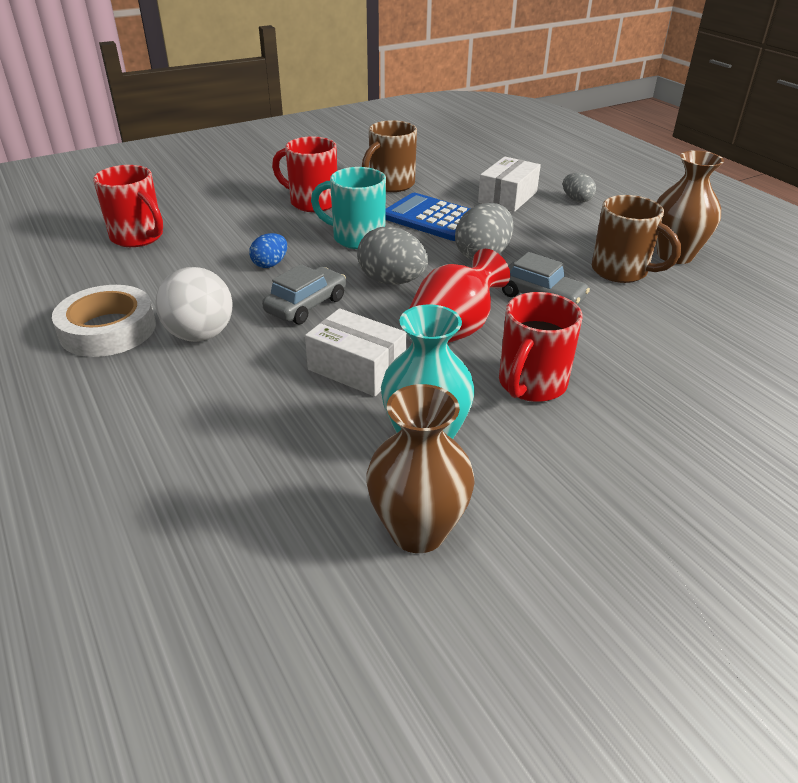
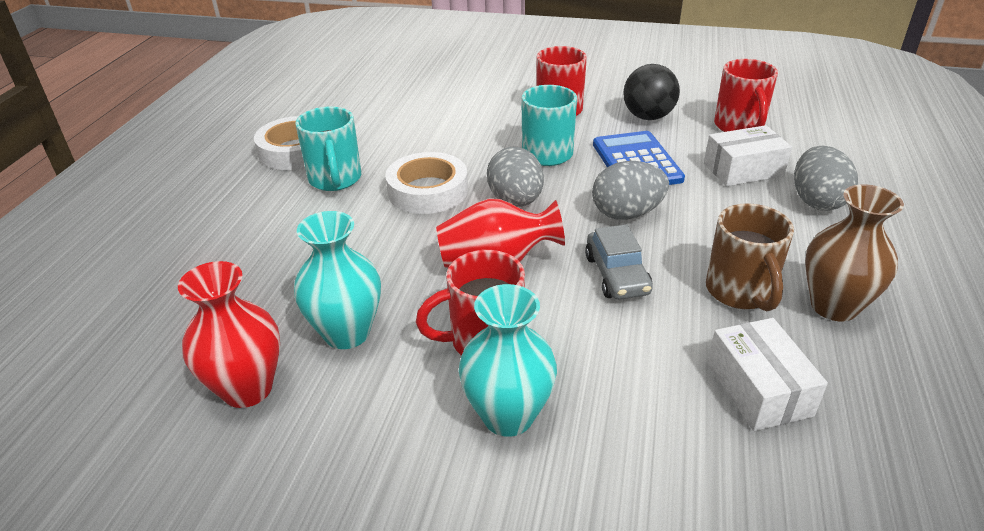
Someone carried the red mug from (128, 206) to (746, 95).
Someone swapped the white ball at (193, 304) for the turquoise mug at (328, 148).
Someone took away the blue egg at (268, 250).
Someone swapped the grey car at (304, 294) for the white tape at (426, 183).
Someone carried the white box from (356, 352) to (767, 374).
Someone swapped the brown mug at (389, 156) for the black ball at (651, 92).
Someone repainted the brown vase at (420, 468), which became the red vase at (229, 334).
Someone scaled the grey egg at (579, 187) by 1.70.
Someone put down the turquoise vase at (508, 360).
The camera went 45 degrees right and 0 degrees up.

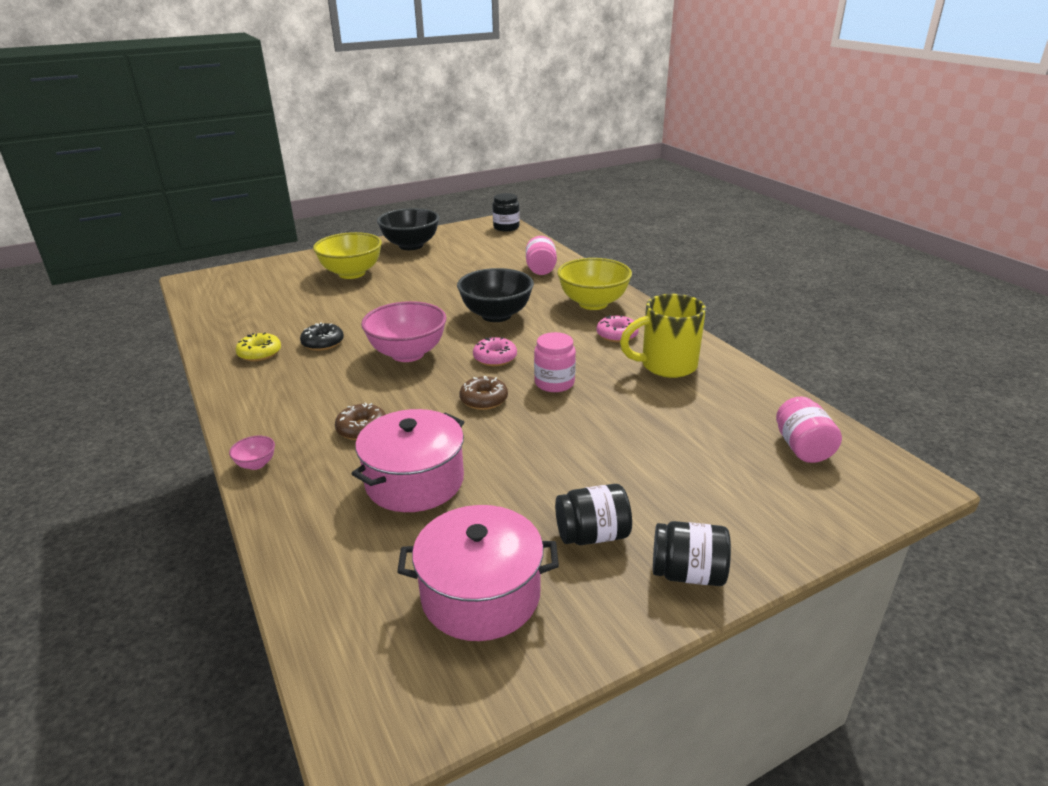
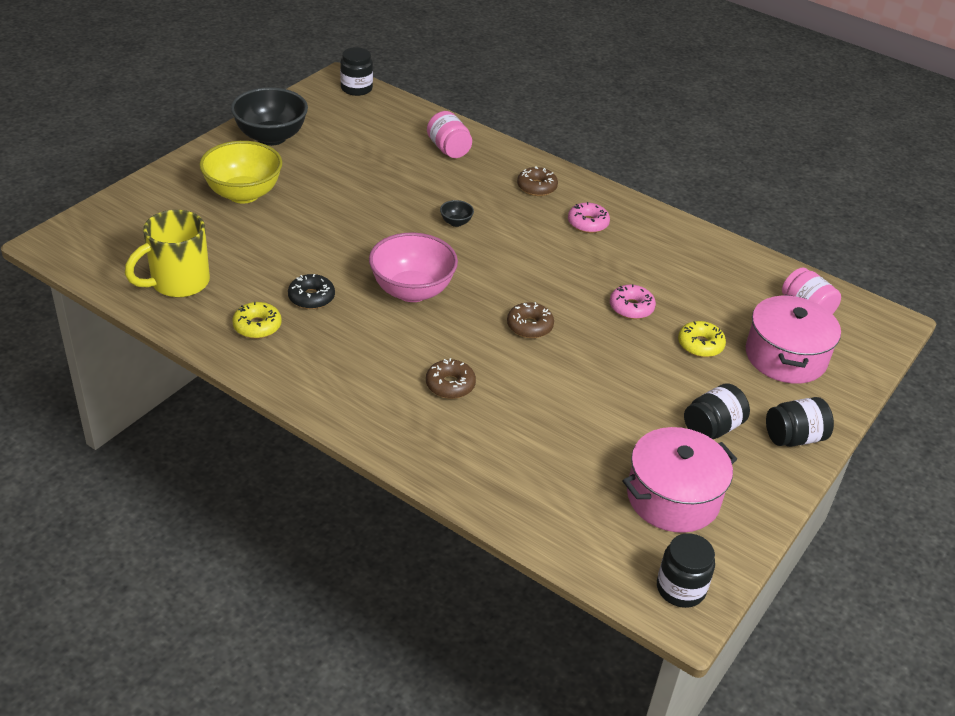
Someone took away the pink bowl at (252, 453).
Someone carried the pink pot from (408, 460) to (793, 339).
Someone scaled the black bowl at (495, 295) by 0.42.
Someone carried the pink donut from (495, 351) to (633, 301).
Someone took away the pink jar at (555, 362).
Someone swapped the yellow bowl at (594, 284) for the brown donut at (537, 181).
Someone carried the yellow mug from (663, 336) to (167, 254).
Someone put down the black jar at (686, 570).
Someone put down the yellow donut at (702, 339).
The camera went 30 degrees left and 10 degrees up.

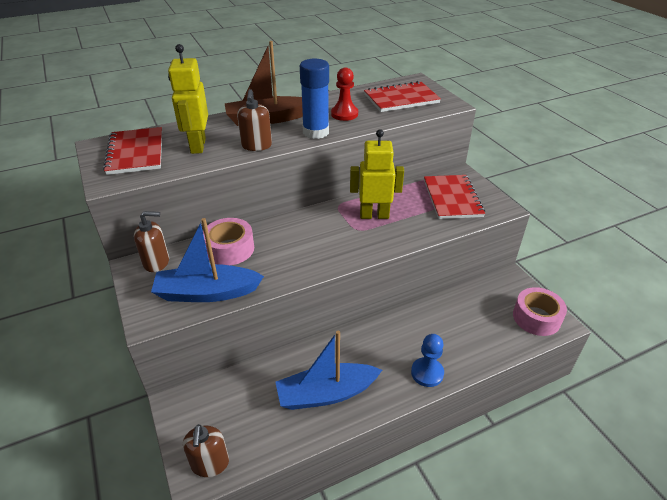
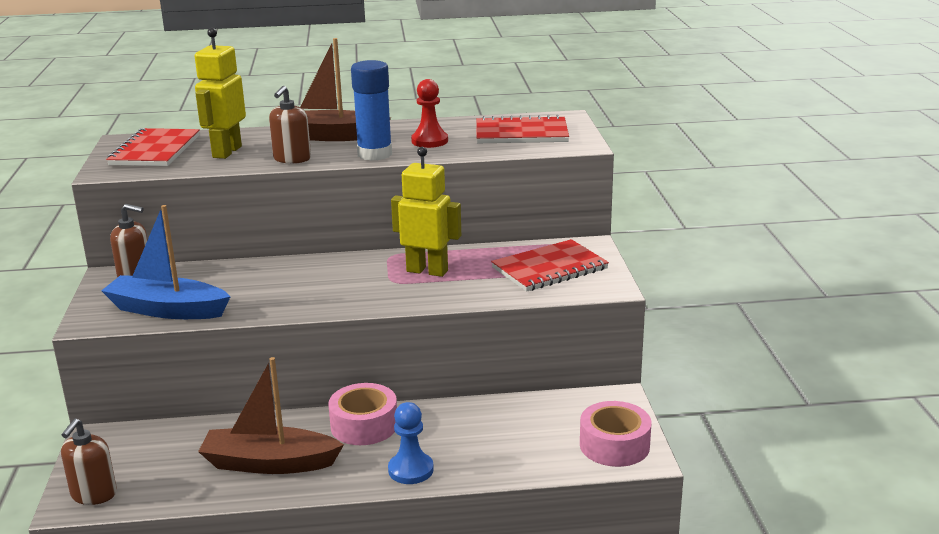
Someone carried the pink tape from (228, 241) to (362, 414).
Someone repainted the blue boat at (328, 370), which became the brown boat at (271, 415).
Someone rotated the red notebook at (454, 197) by 45 degrees clockwise.
The camera went 20 degrees right and 15 degrees down.

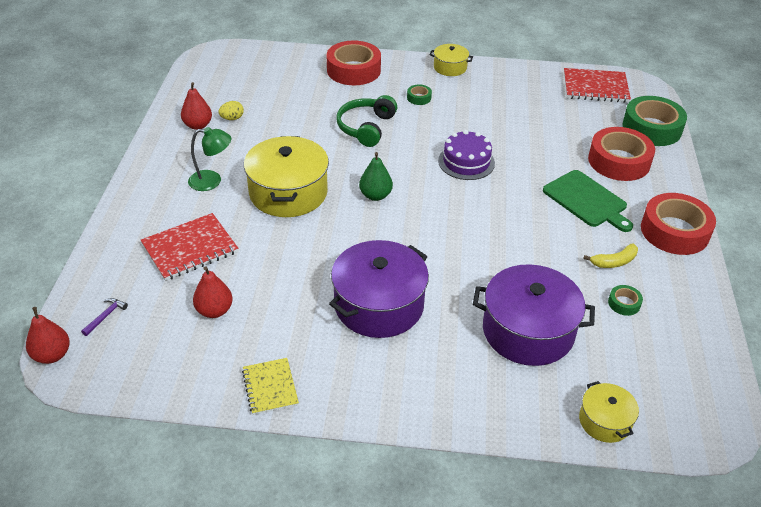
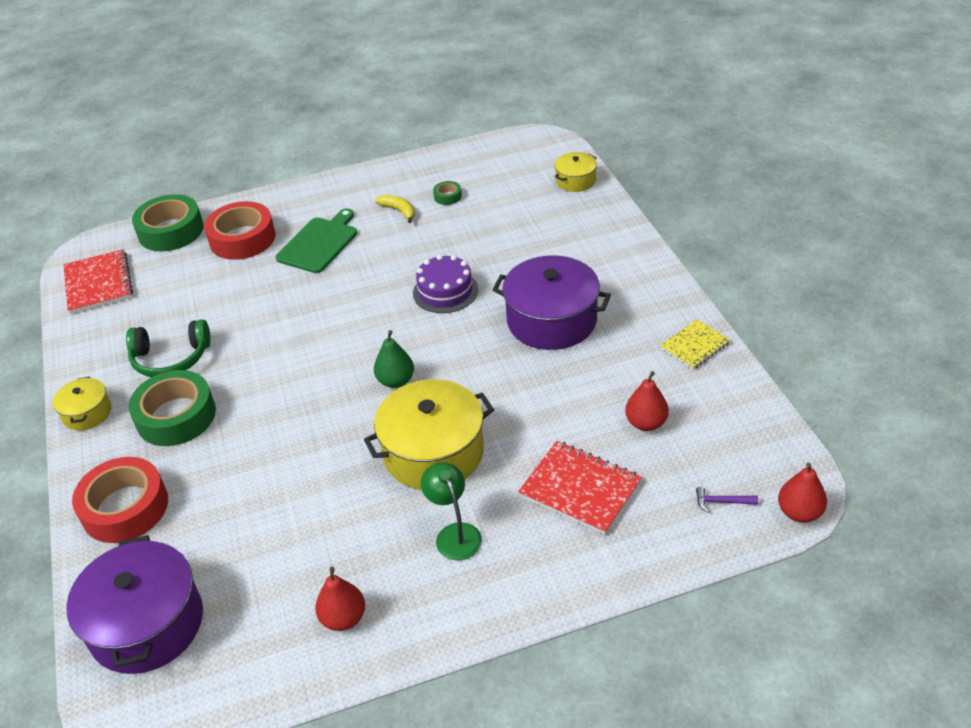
Someone took away the yellow egg at (231, 110).
Someone carried the green headphones from (366, 121) to (168, 348).
Someone scaled the green tape at (419, 94) by 2.31.
Someone carried the purple cake from (466, 155) to (445, 284).
Someone carried the purple pot from (534, 315) to (134, 604).
Someone took away the red tape at (678, 224).
The camera went 110 degrees left and 0 degrees up.

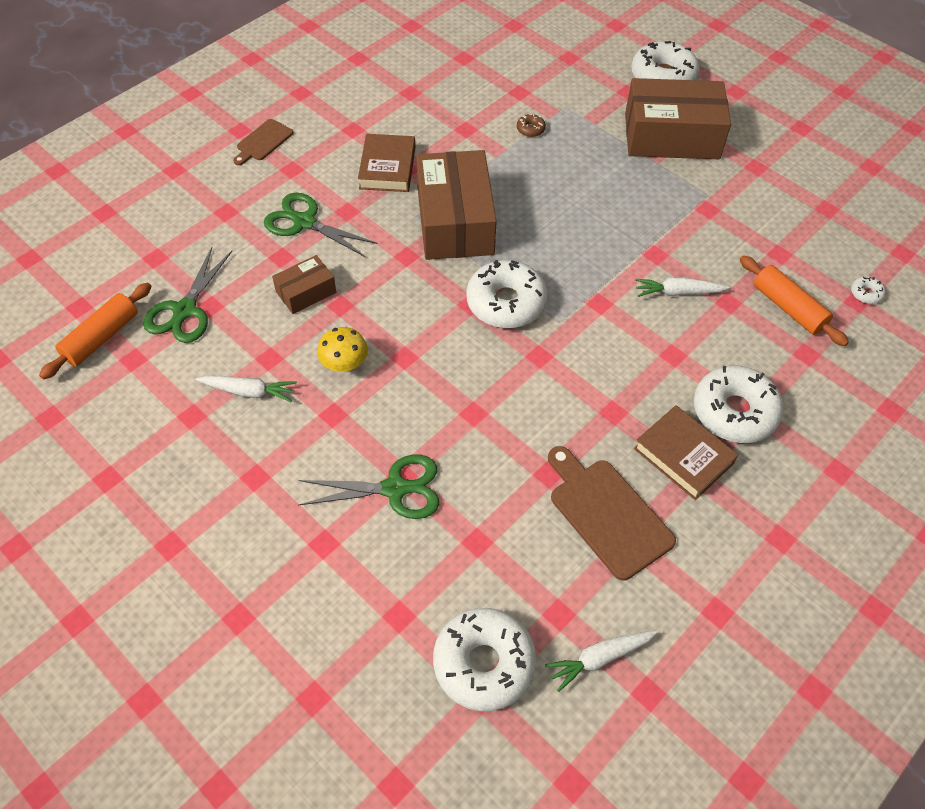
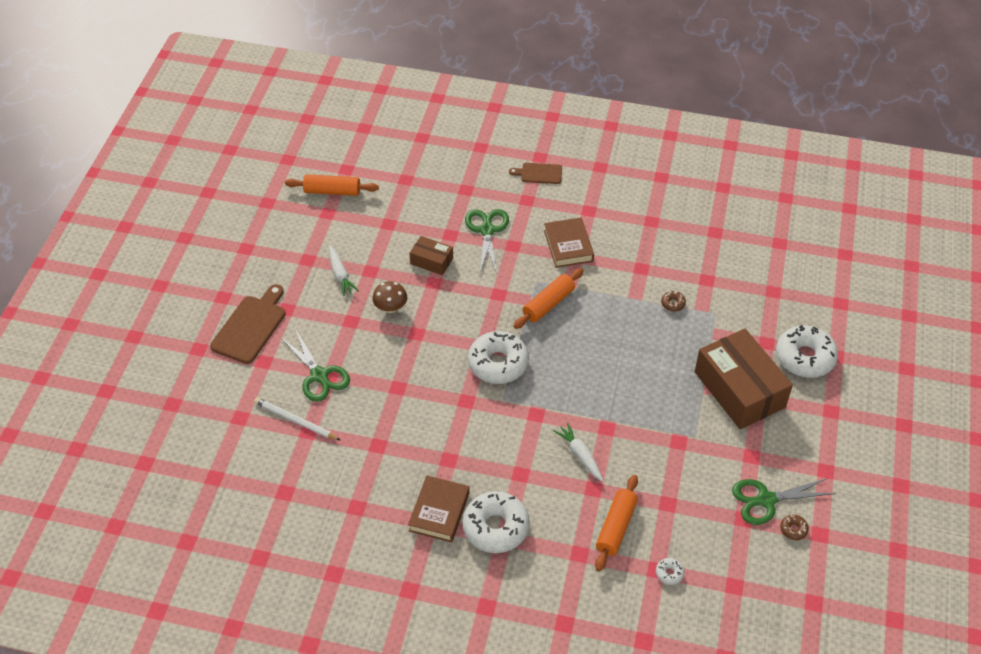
Someone carried the green scissors from (187, 295) to (784, 501).
Someone repainted the yellow mushroom at (342, 349), which became the brown mushroom at (389, 297).
Someone rotated the brown book at (386, 163) by 75 degrees counterclockwise.
Someone swapped the brown box at (456, 205) for the orange rolling pin at (548, 298).
Someone took away the white donut at (484, 659).
Someone took away the white carrot at (601, 661).
Someone carried the brown cutting board from (612, 513) to (248, 324).
Someone put down the white pencil at (297, 418).
Someone put down the brown donut at (794, 527).
The camera went 60 degrees right and 5 degrees down.

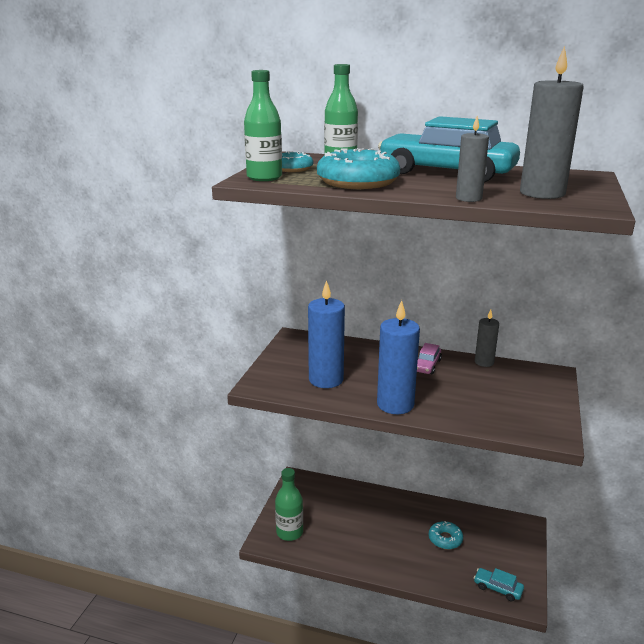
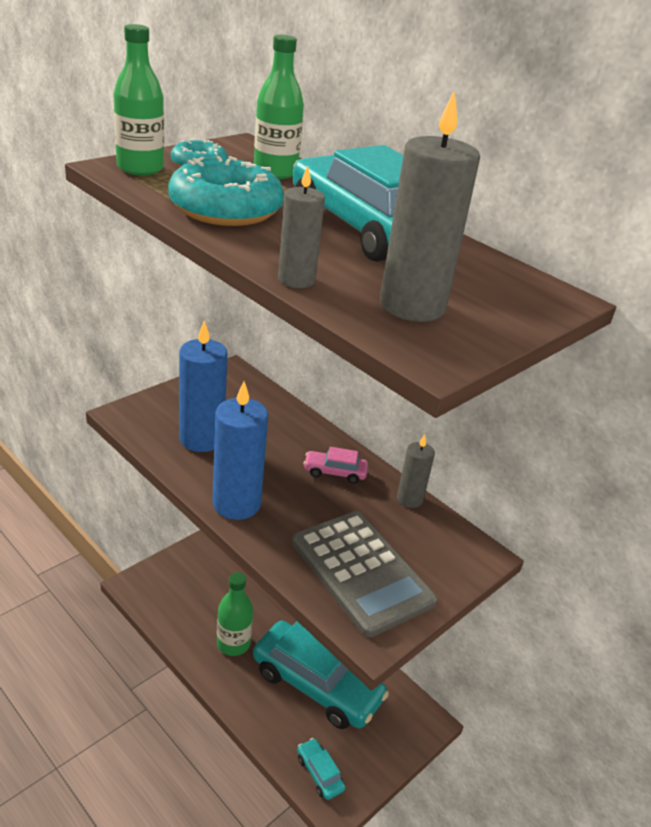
Someone carried the green bottle from (289, 504) to (235, 614).
Someone rotated the pink car at (429, 358) by 45 degrees clockwise.
Someone swapped the turquoise donut at (446, 535) for the turquoise car at (321, 675).
Someone put down the grey calculator at (364, 574).
The camera went 25 degrees right and 10 degrees up.

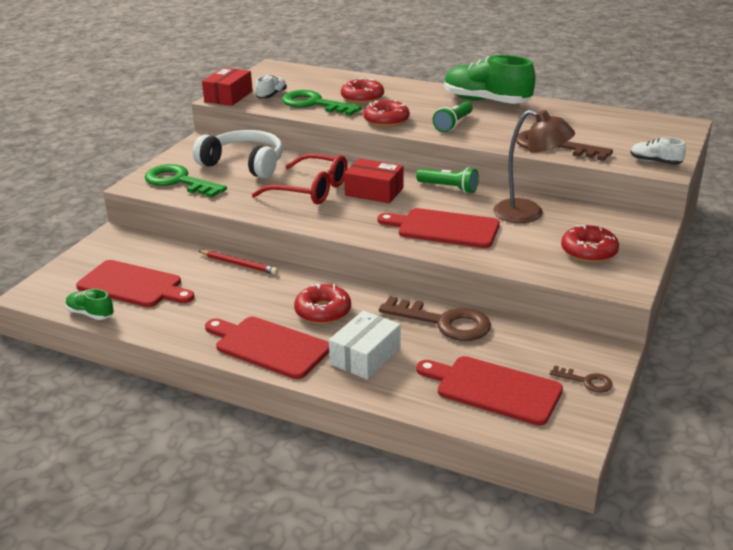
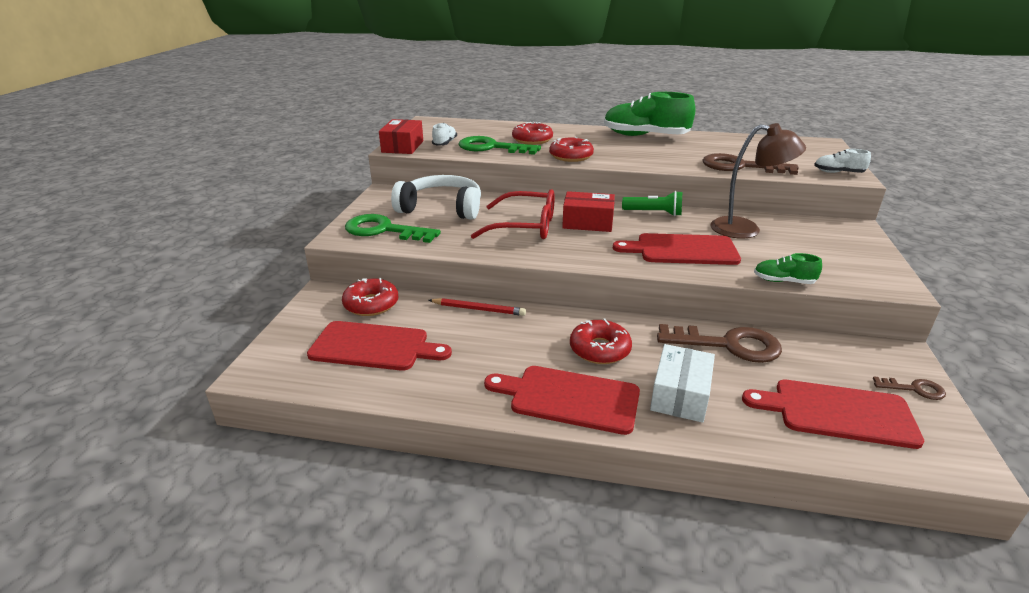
Someone carried the green shoe from (89, 304) to (788, 268).
Someone took away the green flashlight at (453, 116).
Someone carried the red donut from (590, 243) to (370, 297).
The camera went 15 degrees left and 0 degrees up.

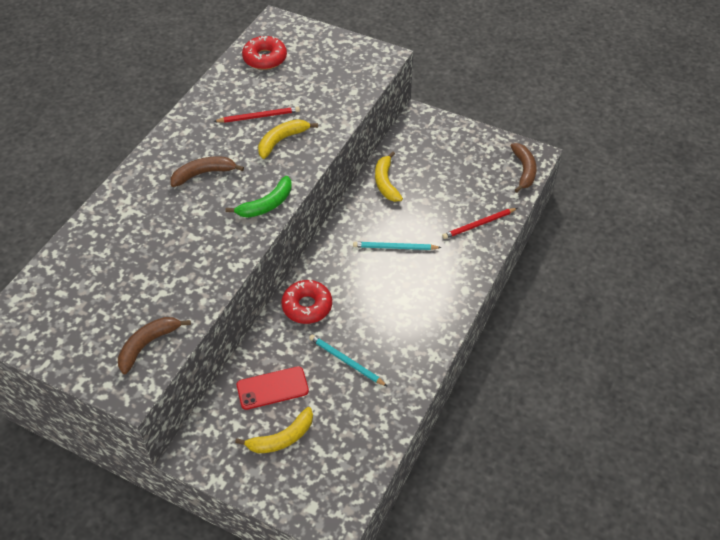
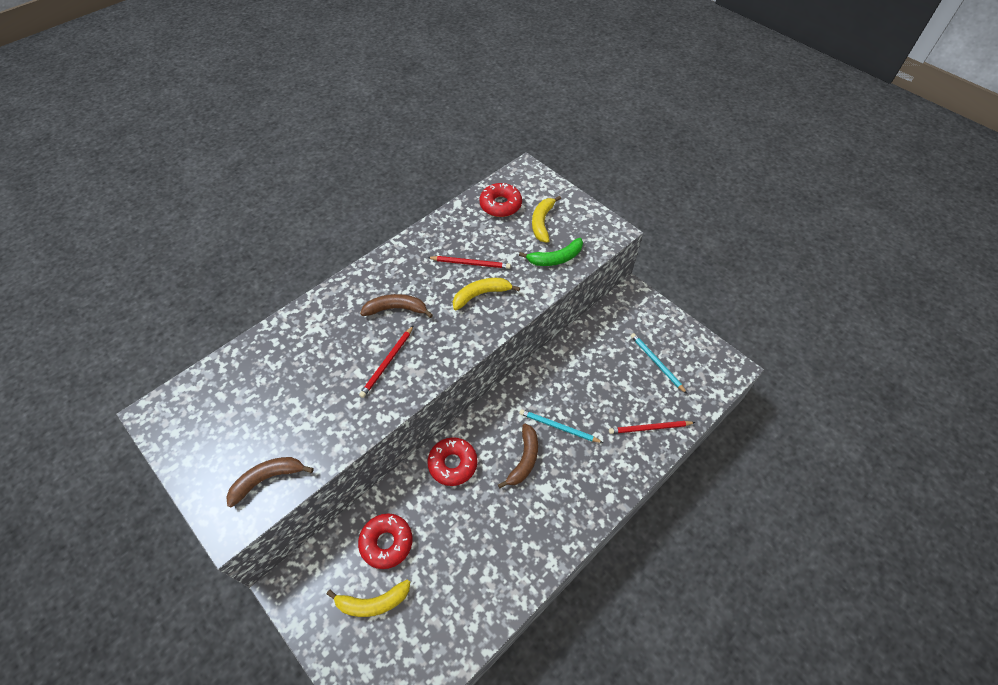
Someone carried the green banana from (259, 197) to (551, 252).
Someone swapped the red phone at (273, 388) for the red donut at (385, 541).
Someone carried the turquoise pencil from (348, 361) to (659, 363).
Someone carried the yellow banana from (389, 176) to (546, 219).
Someone carried the brown banana from (523, 168) to (518, 456).
Someone put down the red pencil at (386, 361).
The camera went 20 degrees right and 5 degrees up.

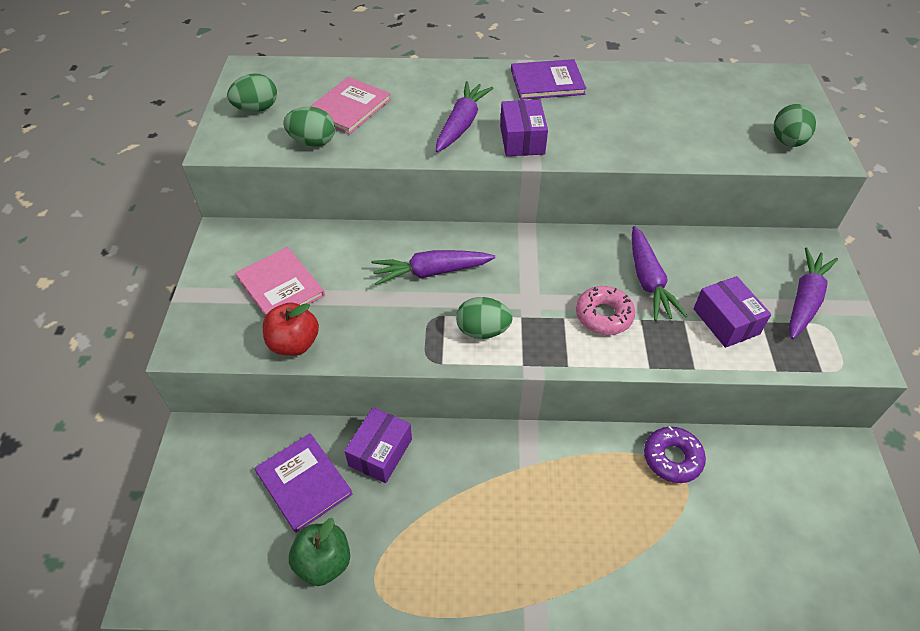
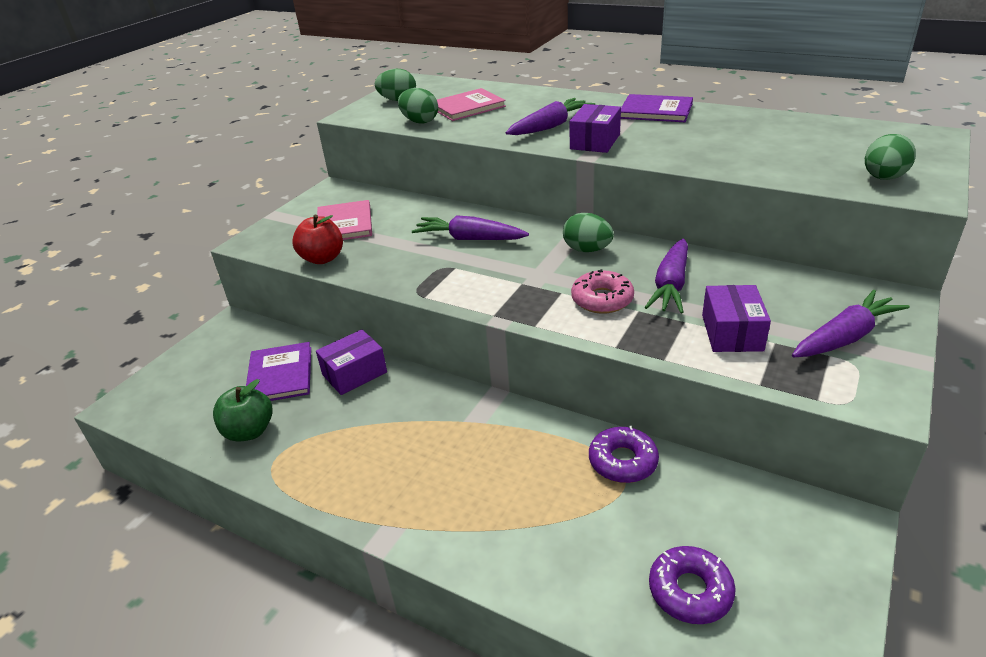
Someone carried the green egg from (484, 318) to (588, 232).
Someone put down the purple donut at (692, 585).
The camera went 30 degrees right and 15 degrees down.

